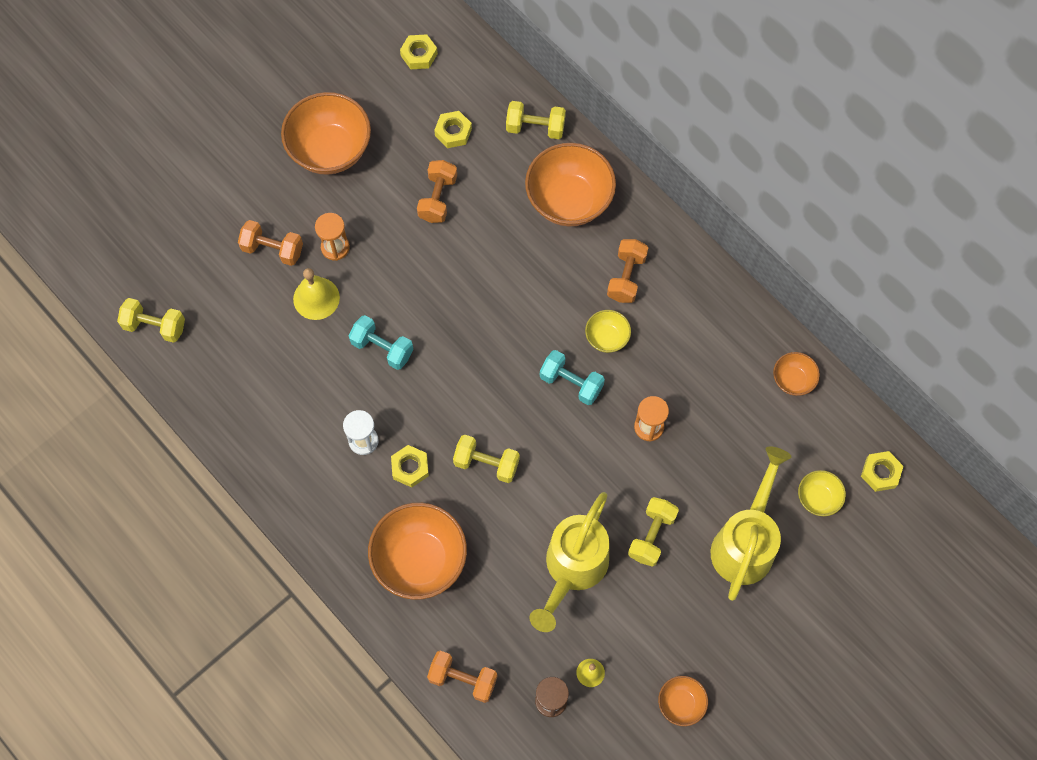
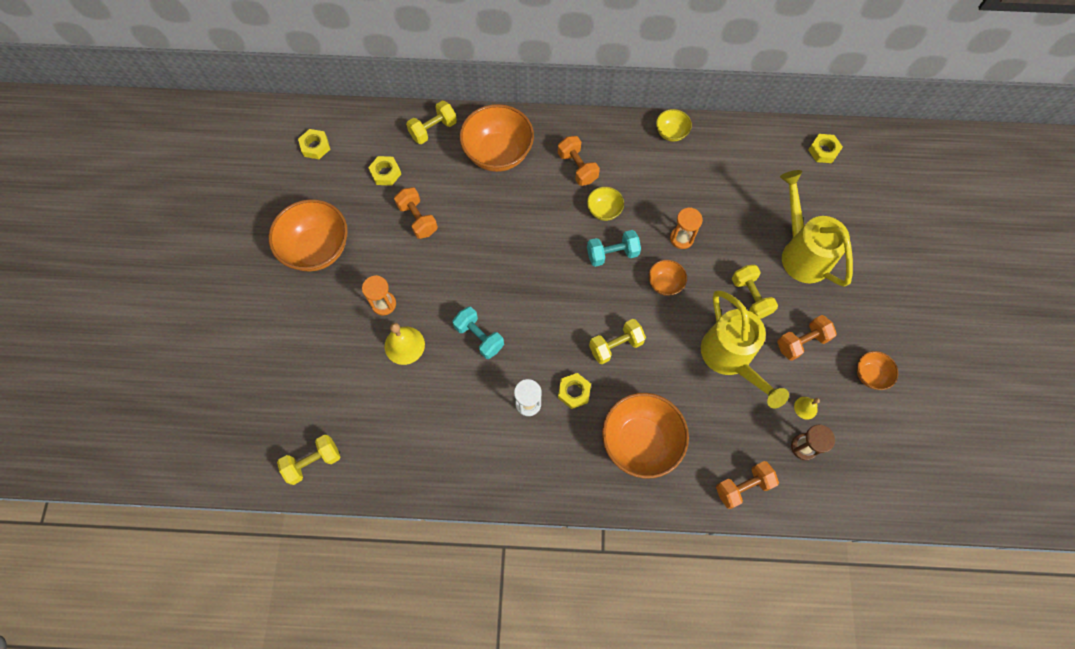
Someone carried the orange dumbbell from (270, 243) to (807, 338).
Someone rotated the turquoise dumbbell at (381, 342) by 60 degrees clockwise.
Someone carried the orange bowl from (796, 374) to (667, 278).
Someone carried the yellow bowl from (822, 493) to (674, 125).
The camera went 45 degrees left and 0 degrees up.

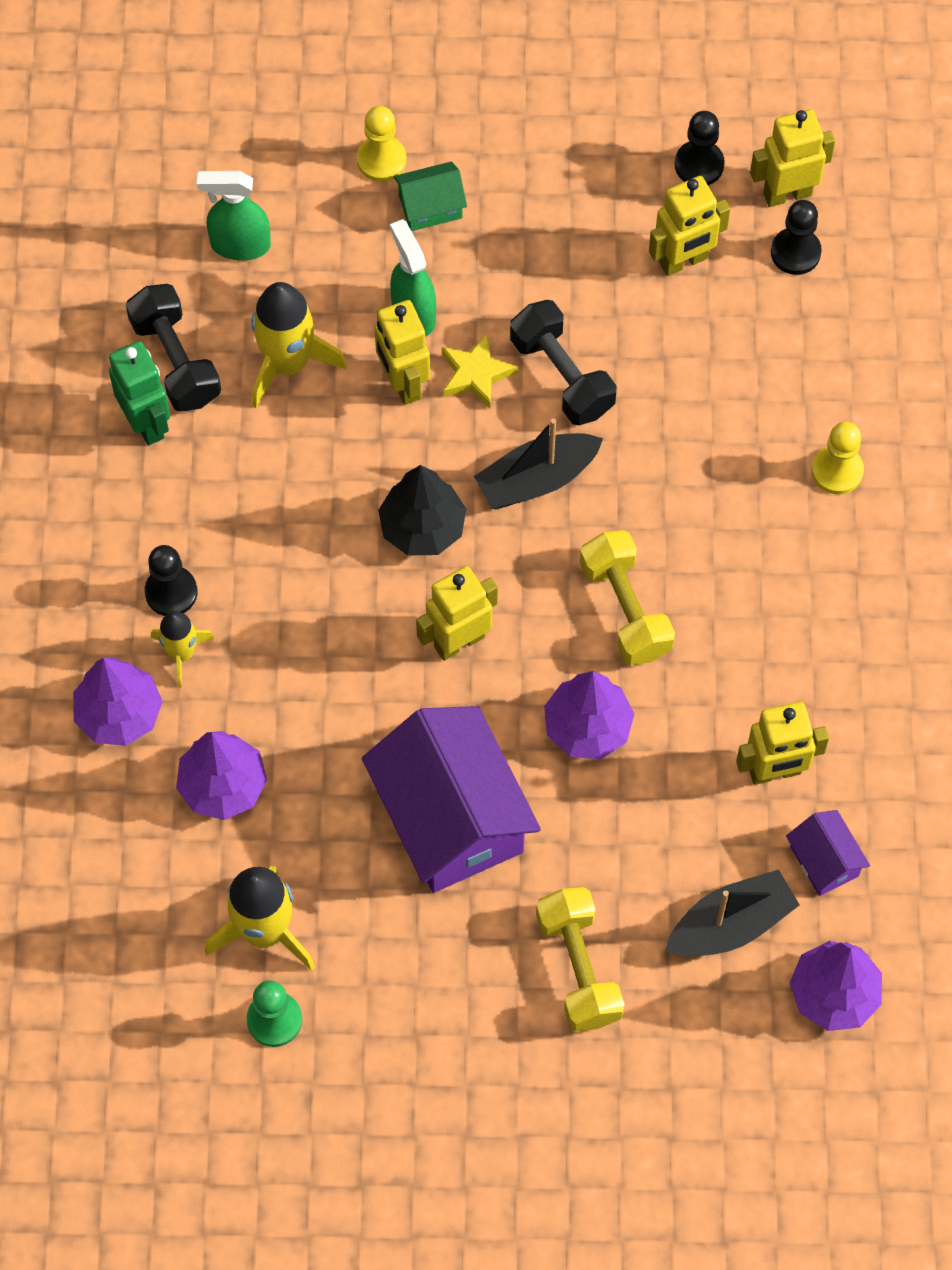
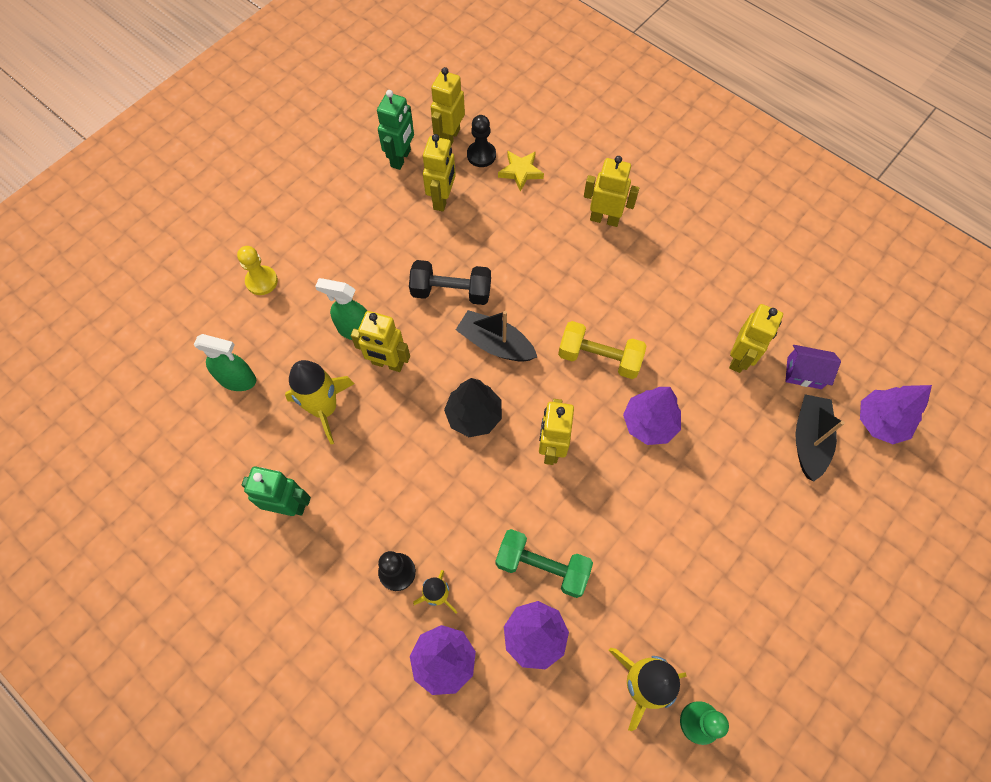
Someone took away the black dumbbell at (173, 348).
Someone rotated the green spray bottle at (234, 216) by 120 degrees counterclockwise.
Someone took away the purple house at (451, 799).
Someone took away the green house at (430, 196).
Someone carried the yellow star from (479, 371) to (521, 171).
Someone rotated the black boat at (538, 463) by 105 degrees clockwise.
Someone took away the yellow dumbbell at (580, 959).
Someone swapped the black pawn at (700, 148) for the green robot at (395, 130).
Someone swapped the yellow pawn at (838, 458) for the yellow robot at (611, 191).
Someone put down the green dumbbell at (544, 563).
The camera went 50 degrees left and 0 degrees up.

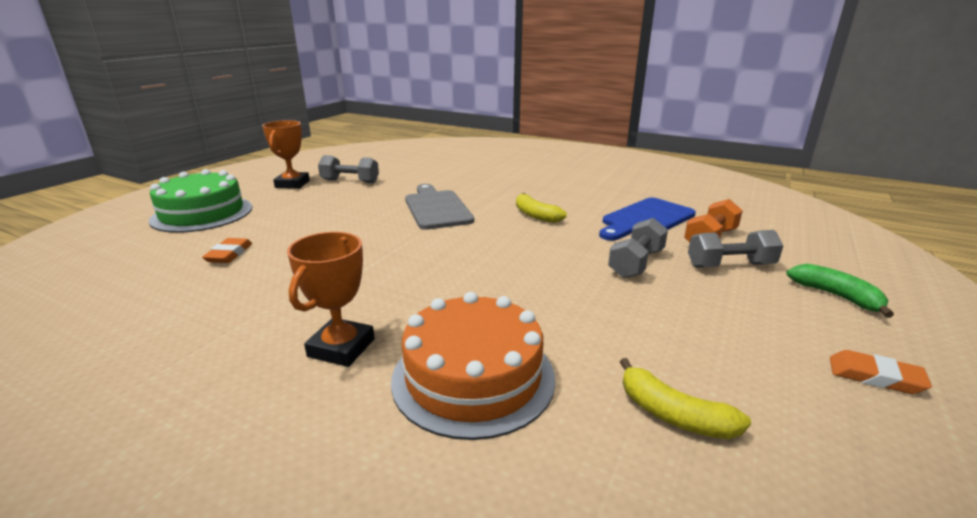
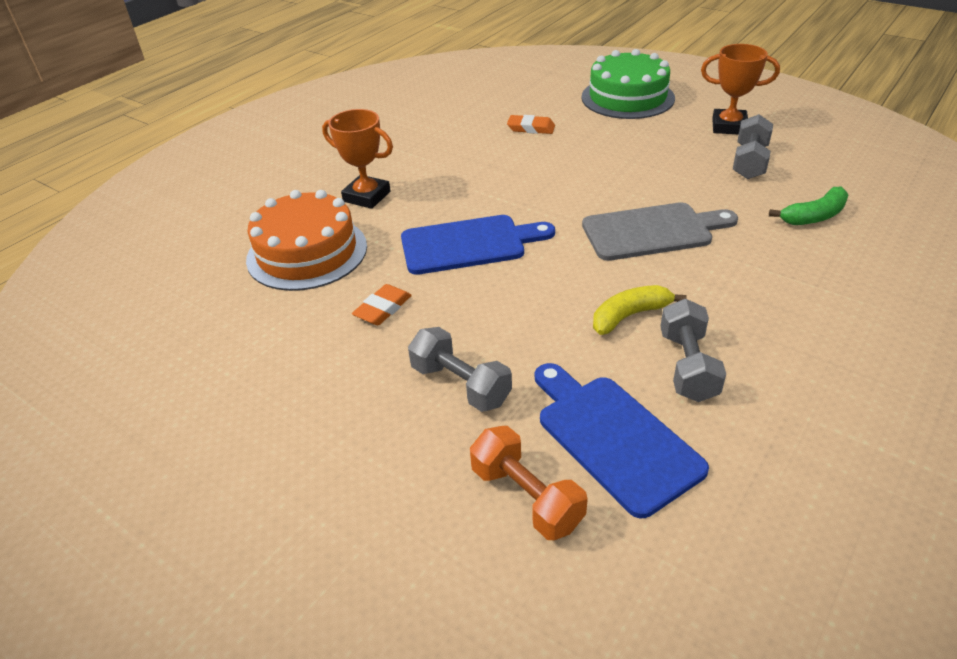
Someone took away the yellow banana at (685, 398).
Someone carried the grey dumbbell from (735, 249) to (693, 350).
Someone carried the green banana from (840, 291) to (808, 205).
Someone carried the orange eraser from (881, 372) to (382, 304).
Someone put down the blue cutting board at (478, 245).
The camera went 100 degrees right and 15 degrees up.

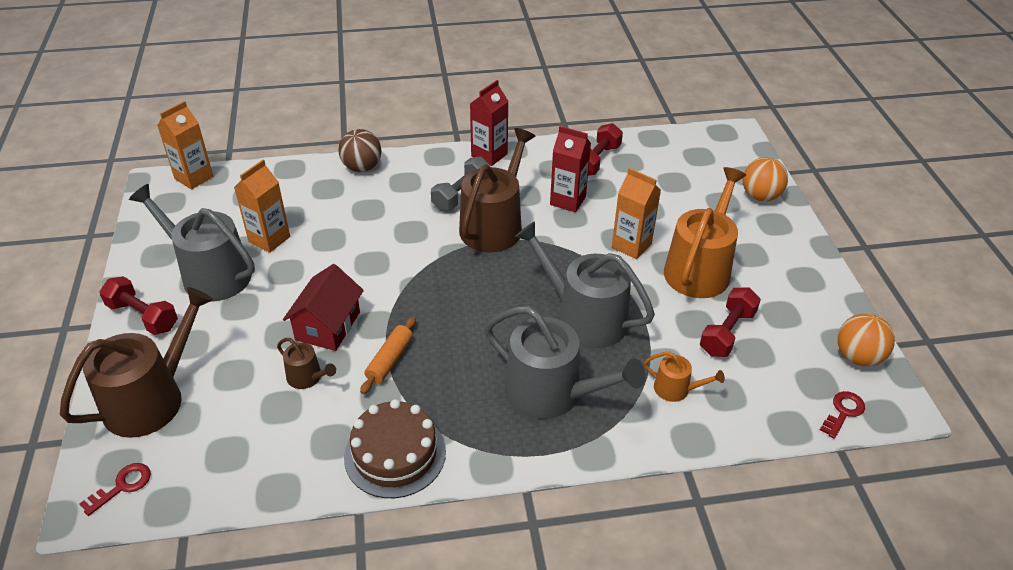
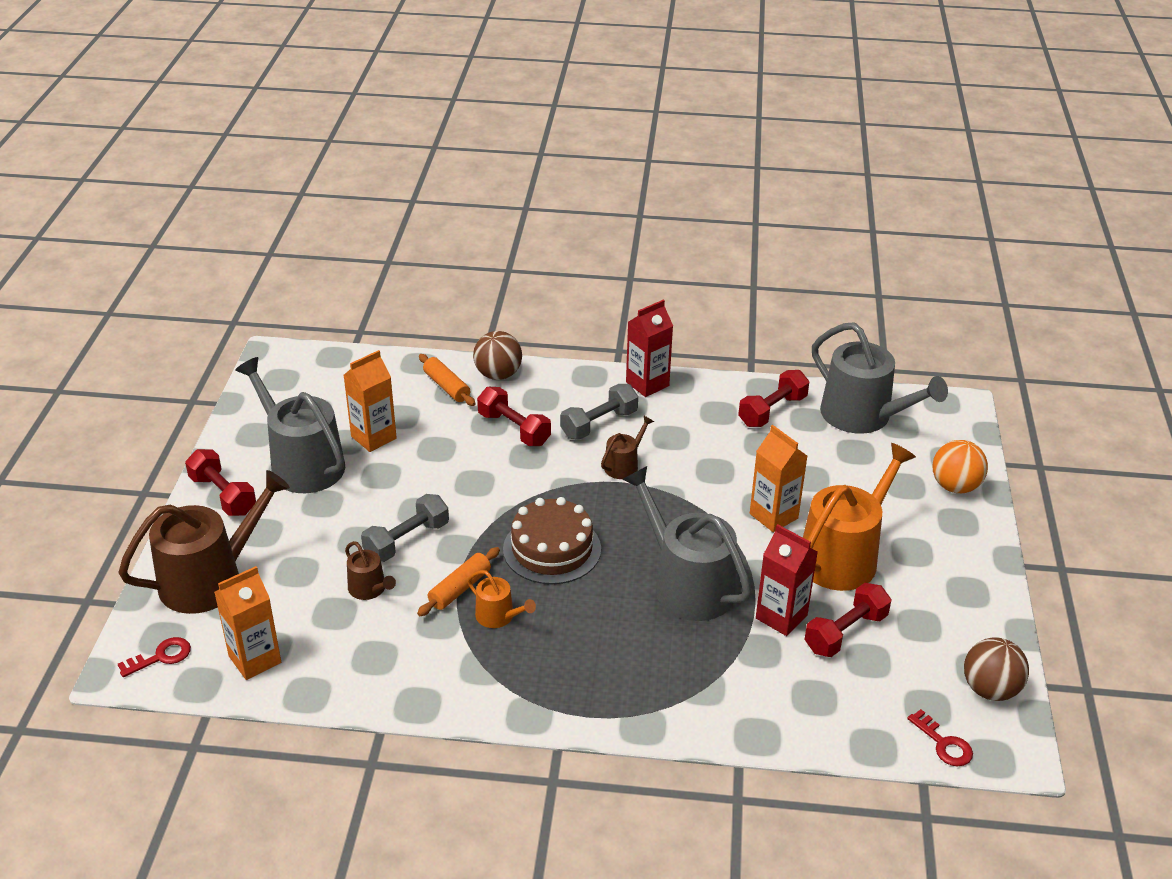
Someone carried the orange carton from (185, 145) to (247, 623).
Someone swapped the red house at (323, 307) for the grey dumbbell at (405, 528).
Someone carried the brown cake from (395, 448) to (552, 540).
Someone scaled the brown watering can at (497, 190) by 0.47.
Someone carried the grey watering can from (564, 362) to (880, 378).
Someone carried the red carton from (570, 169) to (787, 580).
Someone carried the orange watering can from (684, 377) to (501, 599).
Someone rotated the red key at (842, 415) by 90 degrees clockwise.
Someone repainted the orange ball at (866, 340), which became the brown ball at (996, 669).
Someone put down the orange rolling pin at (447, 380).
Someone put down the red dumbbell at (514, 416).
The camera went 15 degrees right and 5 degrees down.

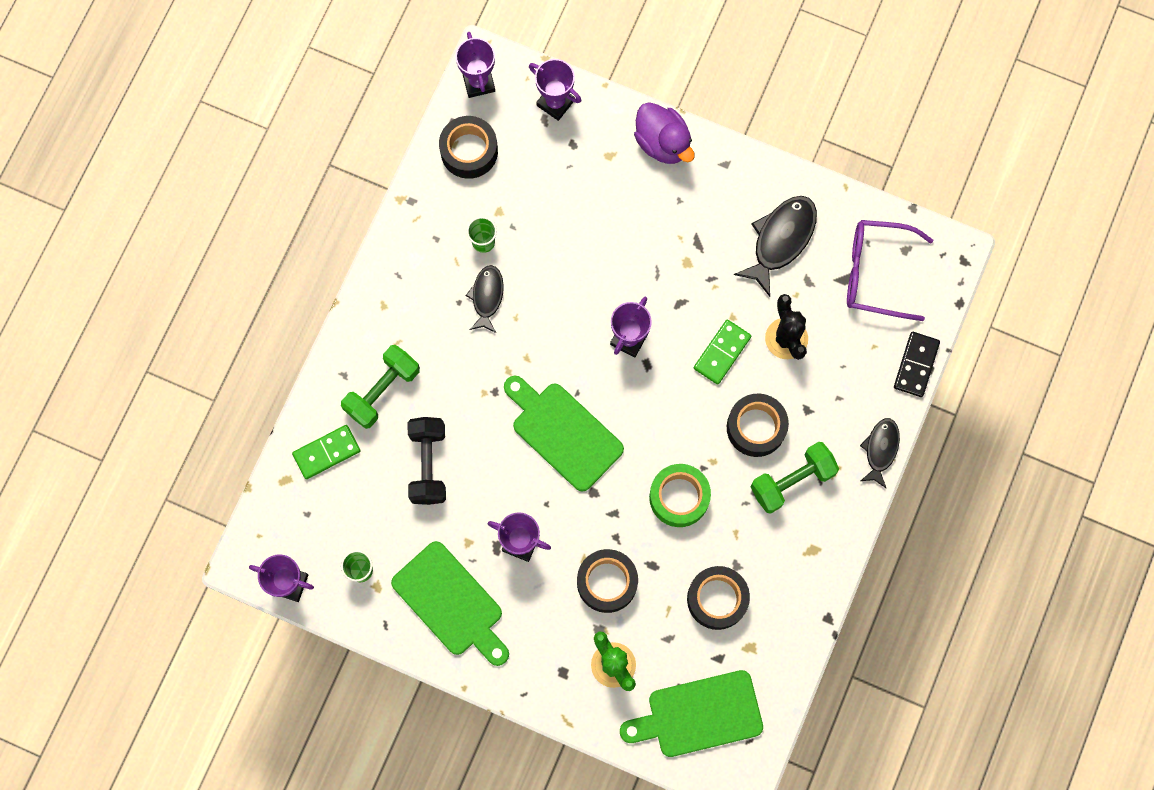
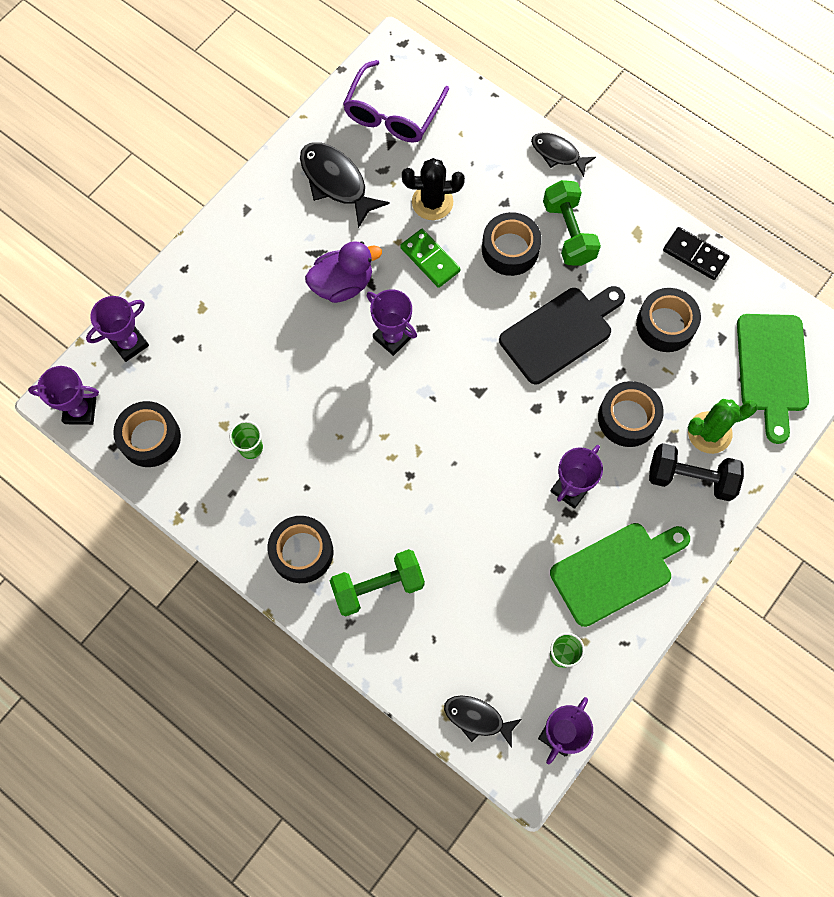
Someone took away the green domino at (326, 452).
Someone rotated the green dumbbell at (380, 387) by 75 degrees counterclockwise.
Someone carried the black dumbbell from (427, 461) to (696, 472).
Someone carried the black fish from (485, 299) to (483, 721).
Someone took away the green cutting board at (564, 434).
Someone carried the purple duck from (664, 133) to (343, 272).
Someone swapped the green tape at (680, 495) for the black cutting board at (562, 335).
Someone carried the black domino from (917, 364) to (696, 253).
Someone put down the black tape at (300, 549).
The camera went 75 degrees left and 5 degrees down.

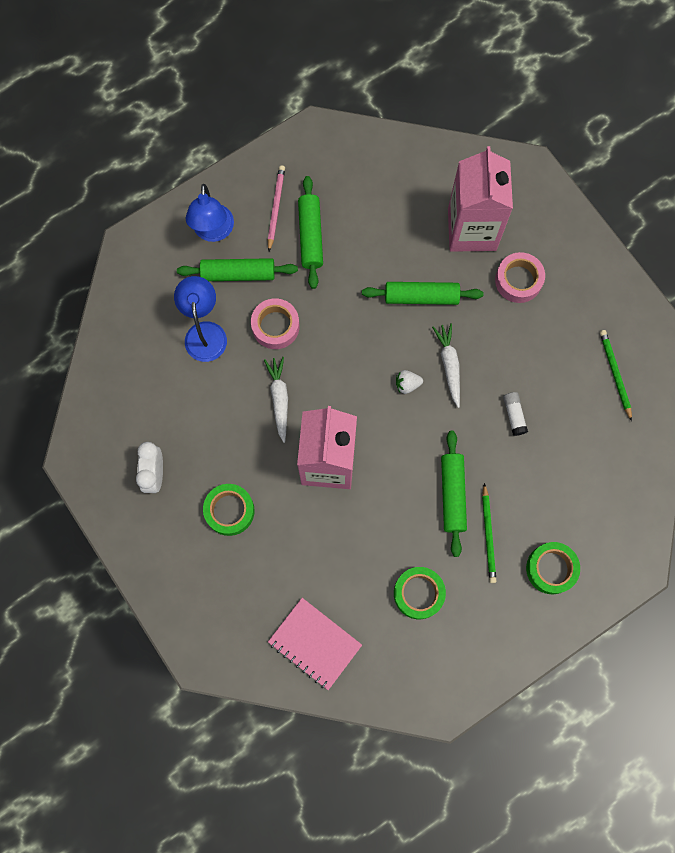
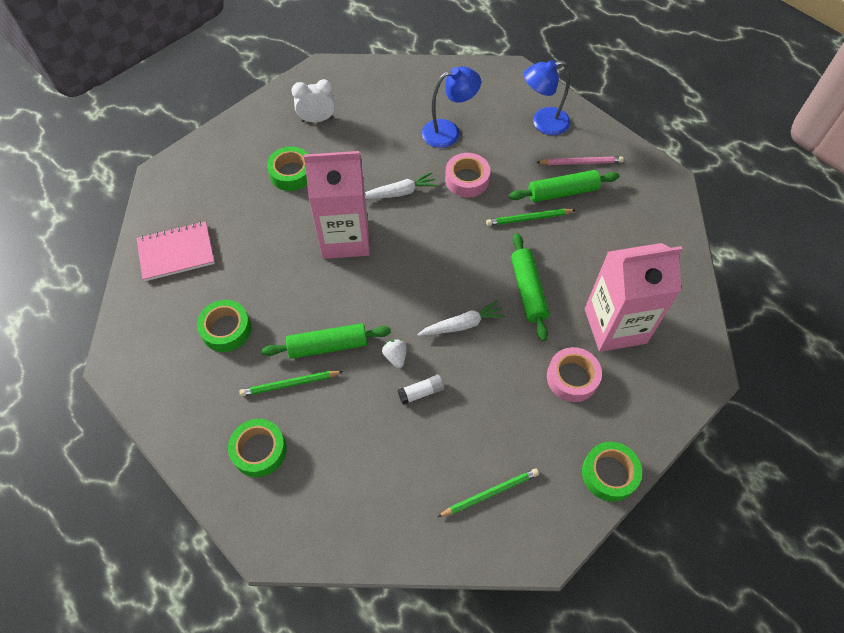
Someone took away the green rolling pin at (237, 269).
Someone rotated the pink notebook at (315, 644) by 45 degrees clockwise.
Someone carried the white strawberry from (409, 382) to (394, 353).
Someone put down the green pencil at (531, 217).
Someone put down the green tape at (612, 472).
The camera went 80 degrees right and 15 degrees down.

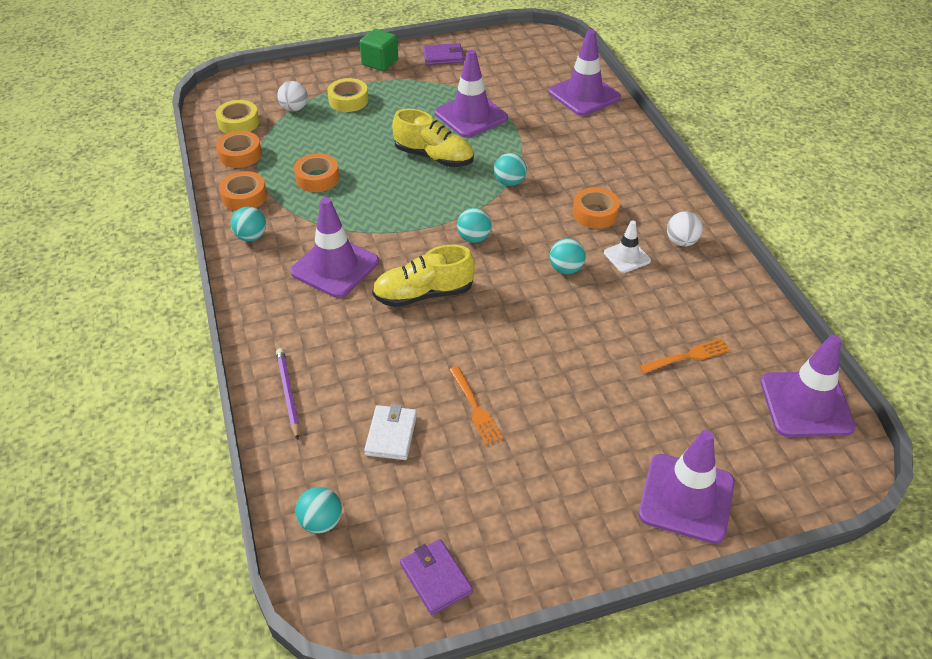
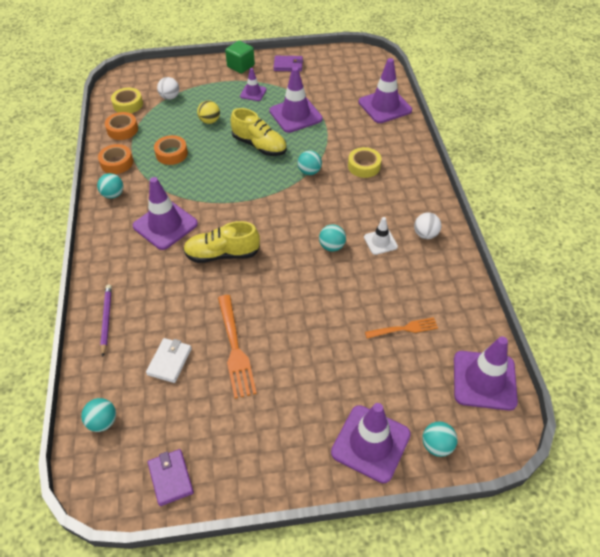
Someone carried the yellow tape from (347, 95) to (364, 162).
Someone scaled the orange fork at (476, 405) by 1.60.
Someone carried the turquoise ball from (474, 225) to (439, 439).
Someone took away the orange tape at (596, 208).
Someone put down the yellow ball at (208, 112).
Someone put down the purple traffic cone at (253, 84).
The camera went 10 degrees right and 5 degrees up.

